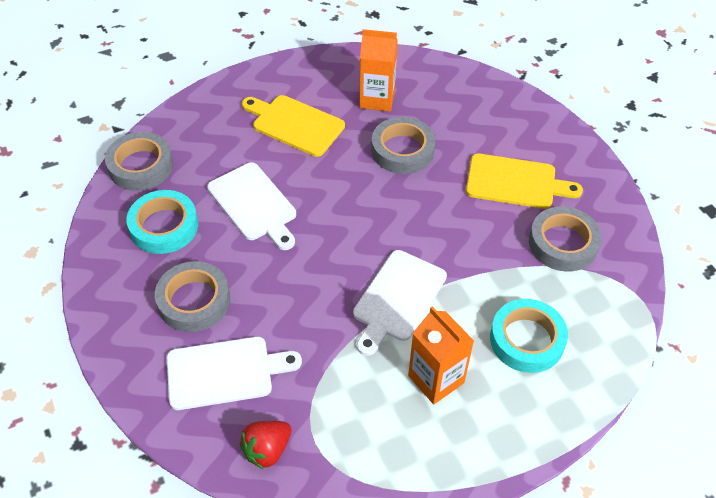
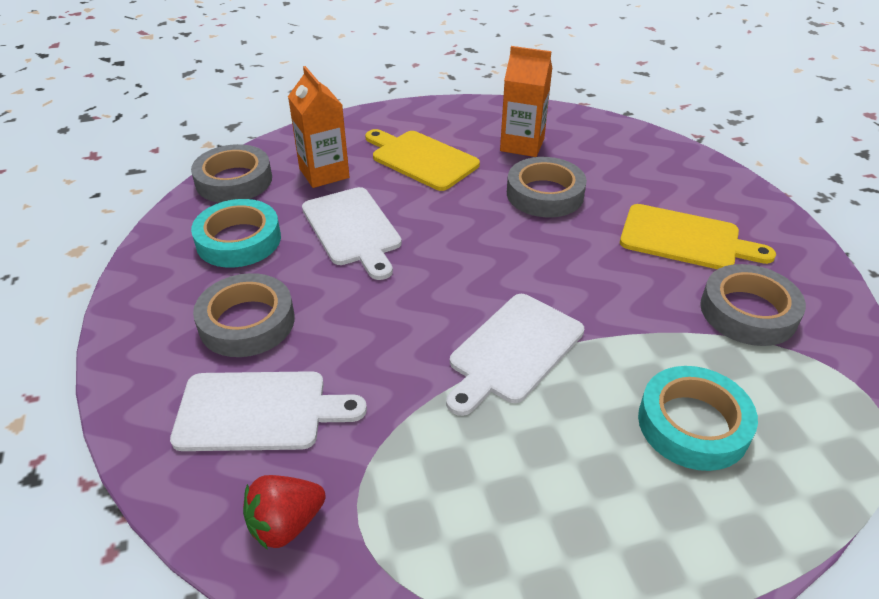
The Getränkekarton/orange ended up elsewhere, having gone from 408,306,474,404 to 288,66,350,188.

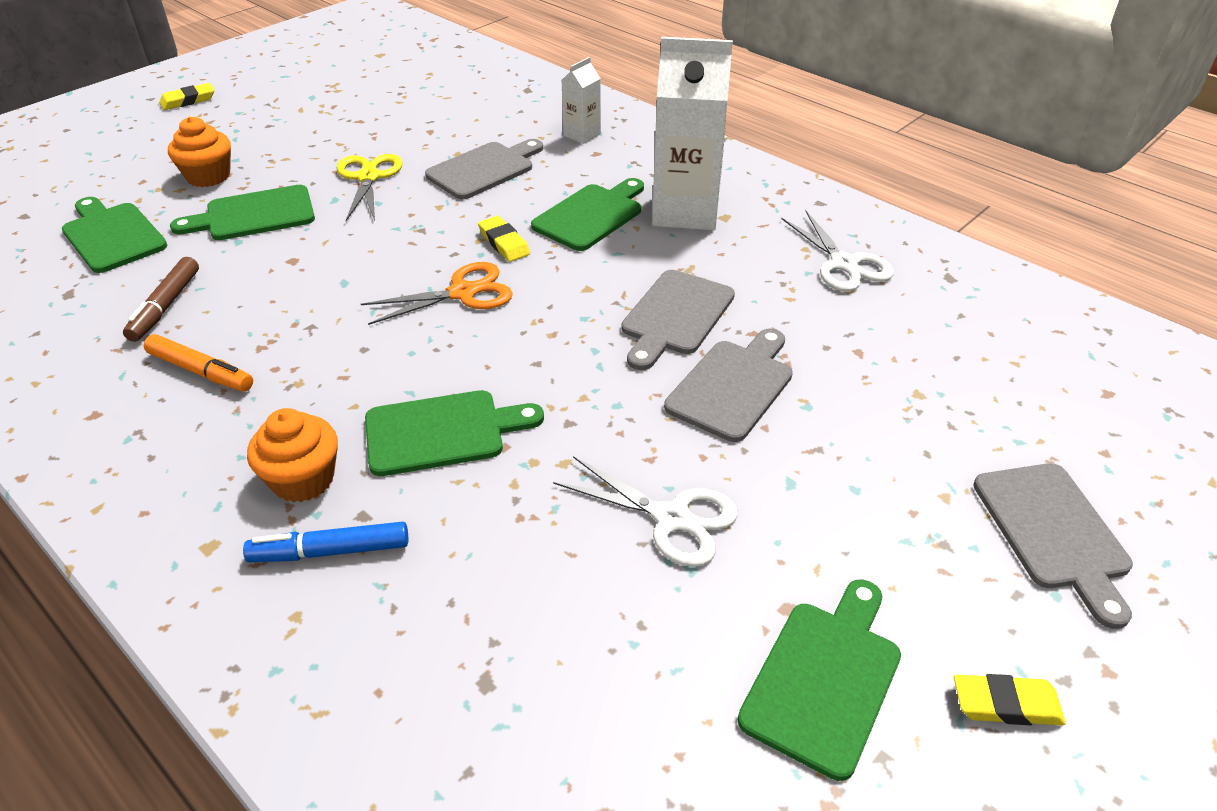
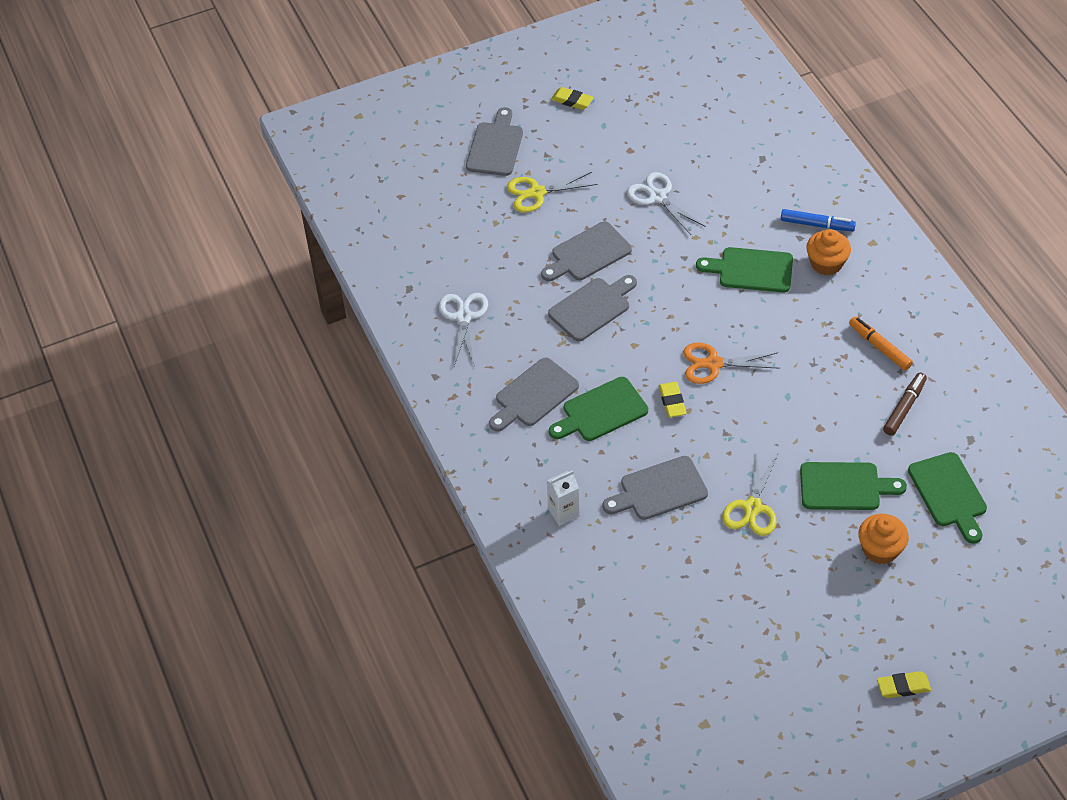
The second view lost the Schneidebrett/grün at 738,579,901,781.
The second view gained the Schere/gelb at 507,172,598,213.
Where the Getränkekarton/weiß stood at 652,37,733,230, the Schneidebrett/grau came to stand at 489,357,579,432.

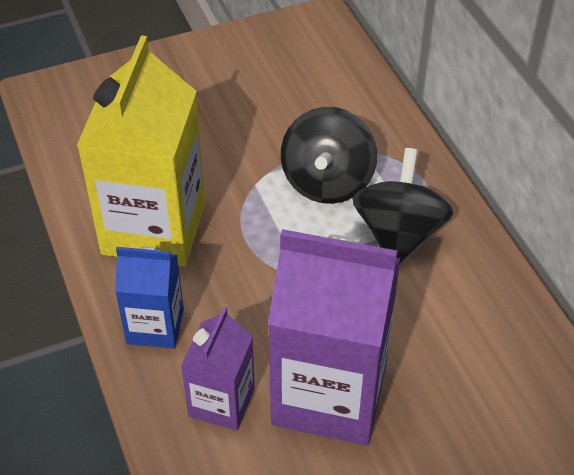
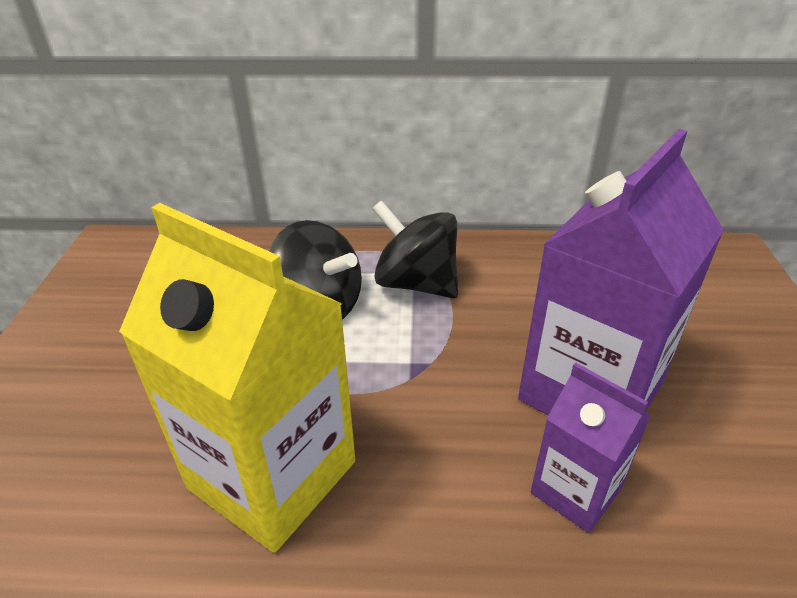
The second view lost the Getränkekarton/blau at 115,247,184,349.

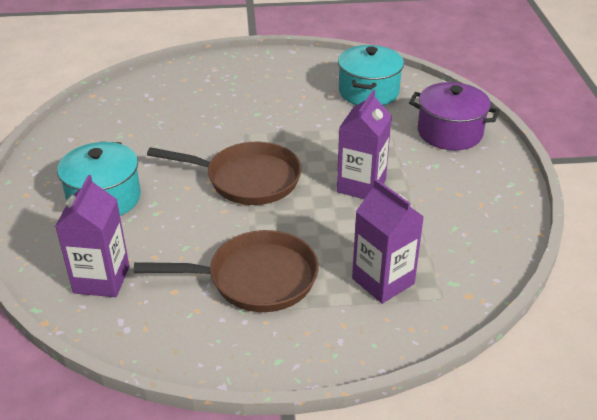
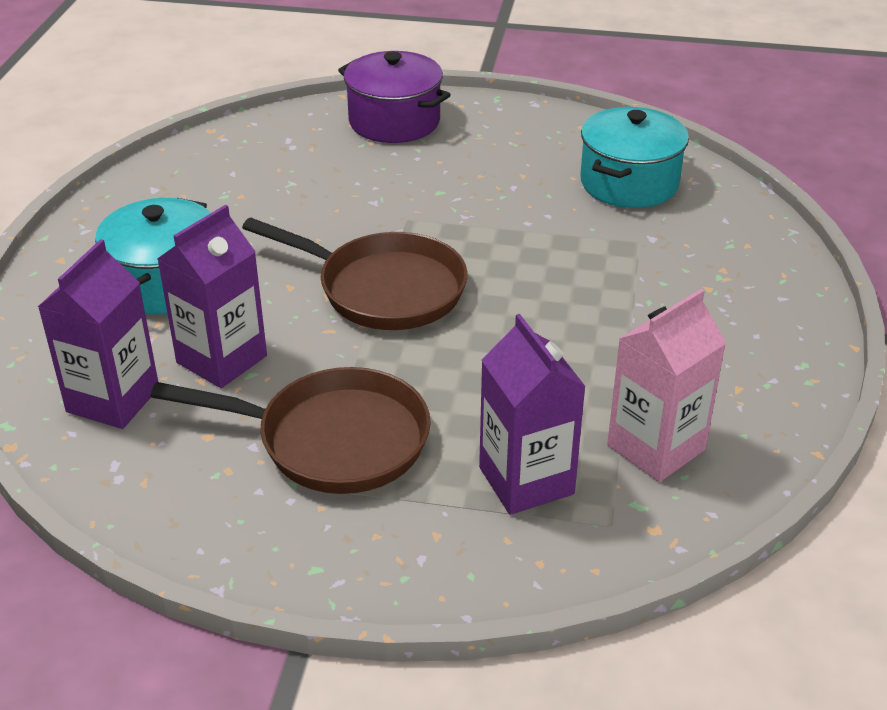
The second view gained the Getränkekarton/rosa at 607,289,726,482.
The Getränkekarton/lila ended up elsewhere, having gone from 337,90,392,199 to 157,204,267,388.
The Kochtopf/lila ended up elsewhere, having gone from 409,82,500,150 to 338,51,451,143.

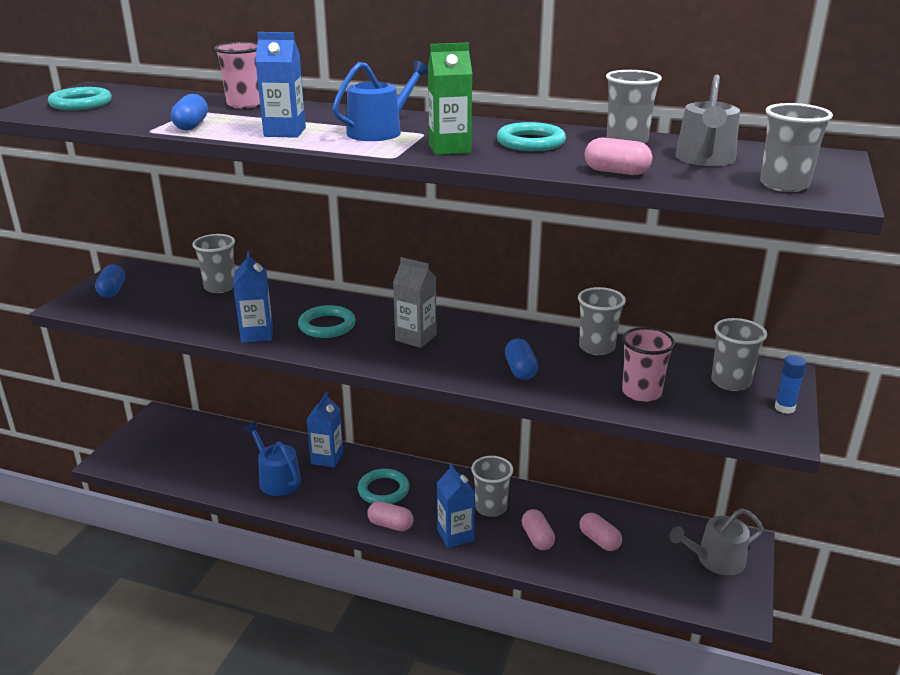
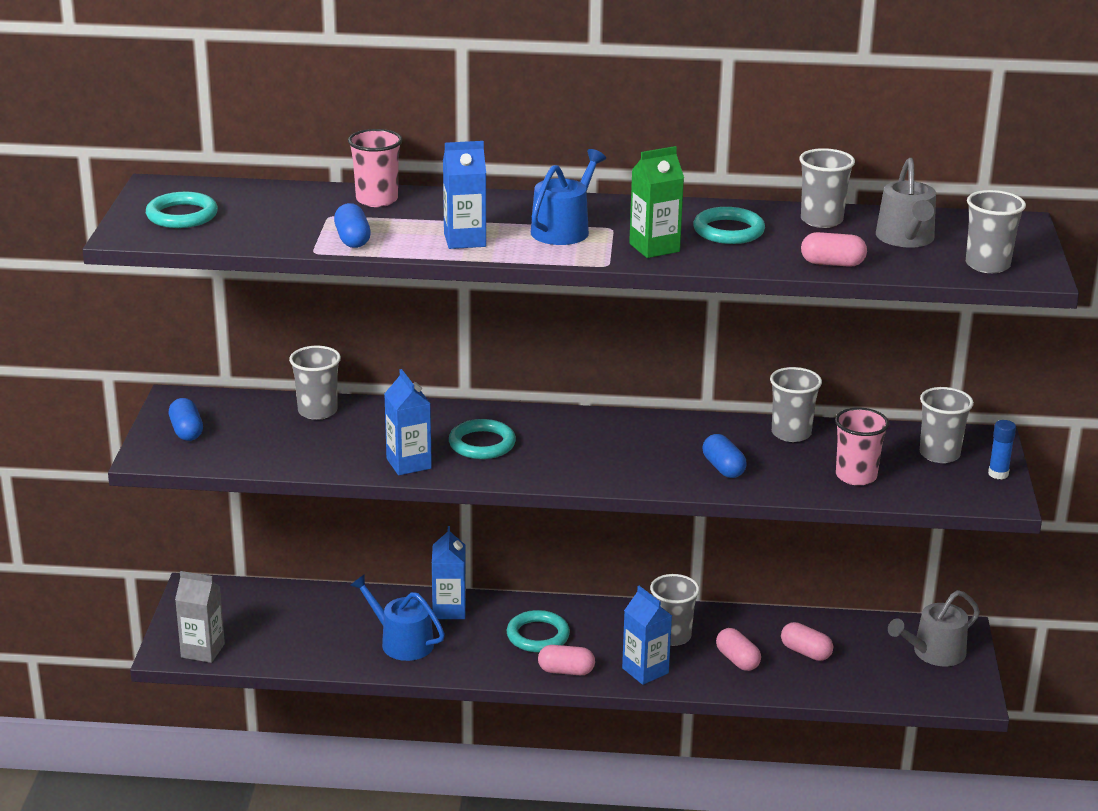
The Getränkekarton/grau ended up elsewhere, having gone from 393,257,437,348 to 175,571,225,663.

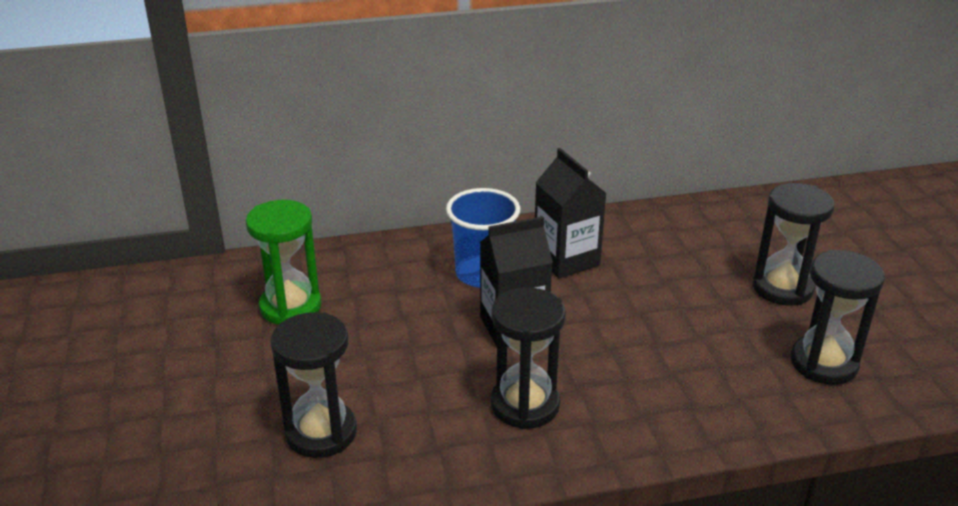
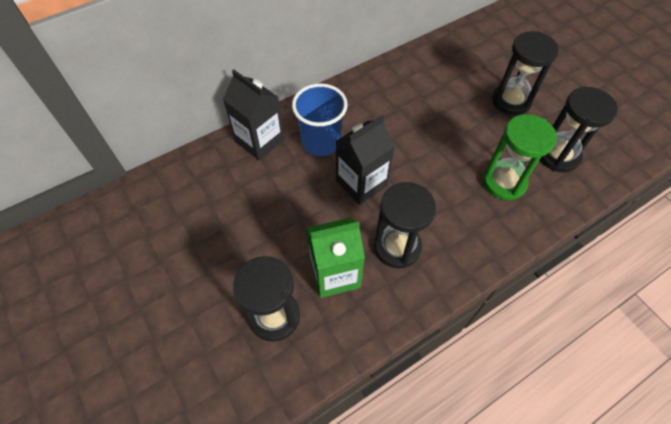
The second view gained the Getränkekarton/grün at 307,217,365,298.
The Sanduhr/grün ended up elsewhere, having gone from 246,200,322,325 to 483,114,557,200.
The Getränkekarton/schwarz ended up elsewhere, having gone from 535,148,607,278 to 223,69,284,160.

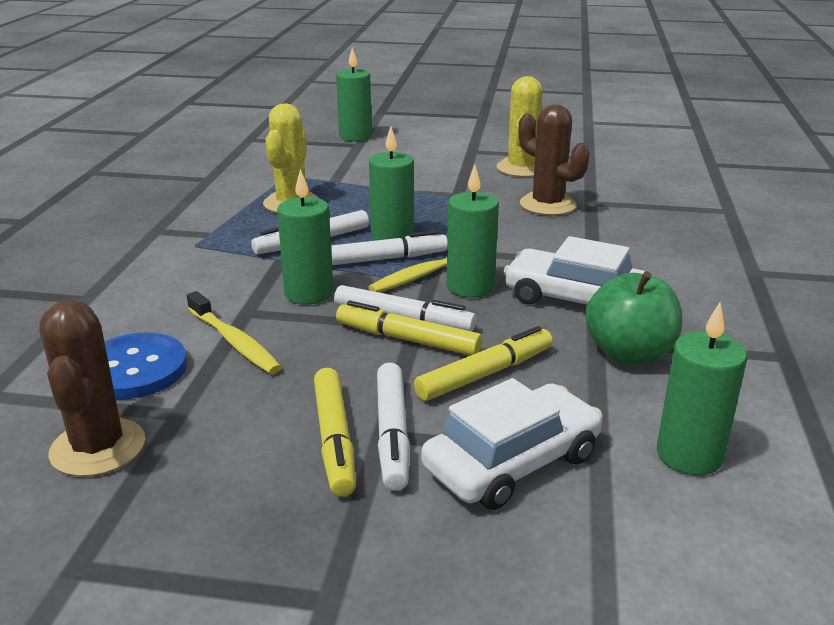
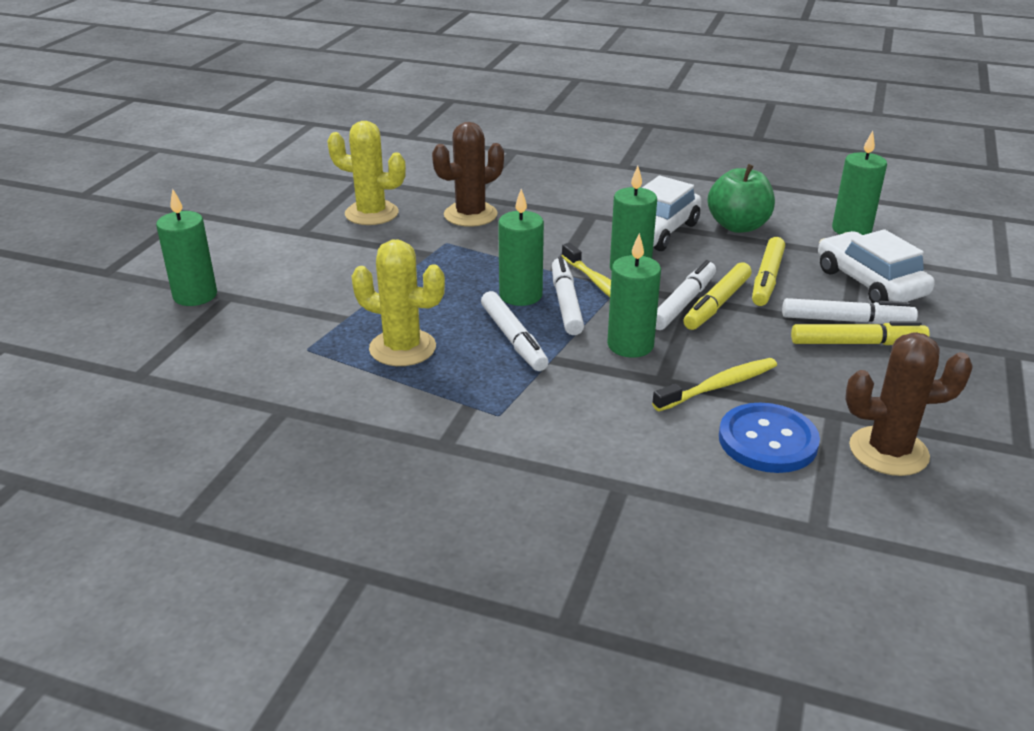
The Filzstift/gelb at 414,326,553,401 ended up facing another way, 135 degrees counterclockwise from before.

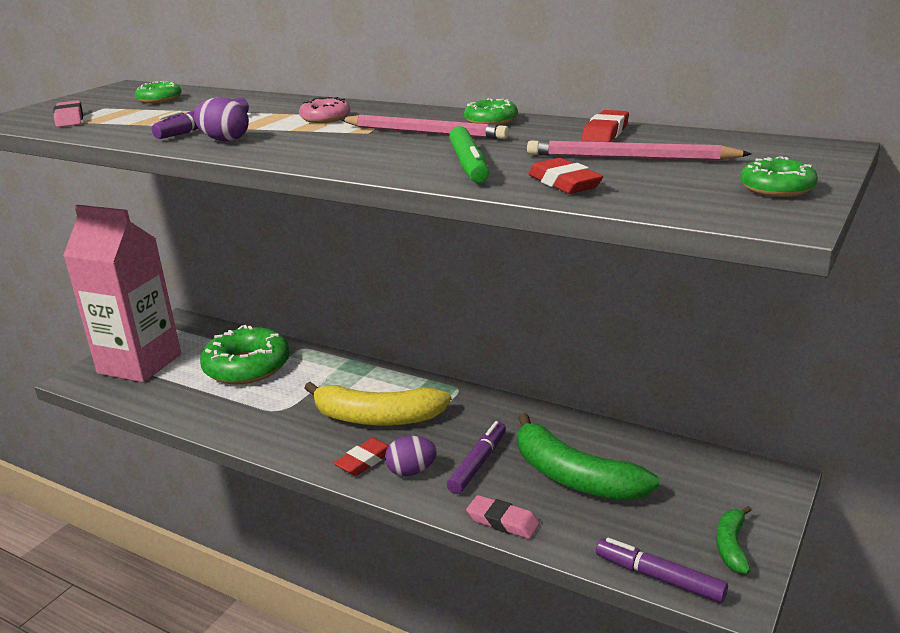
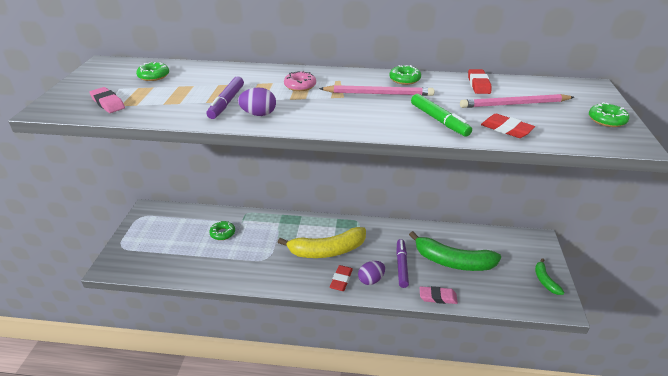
The second view lost the Getränkekarton/rosa at 63,205,181,382.
The second view lost the Filzstift/lila at 596,538,728,603.
The size of the Donut/grün at 200,325,290,385 changed by a factor of 0.46.

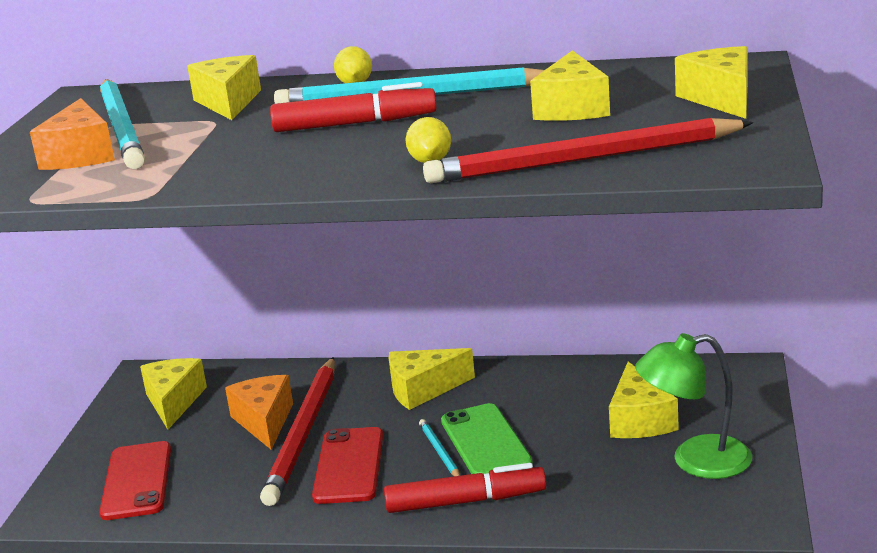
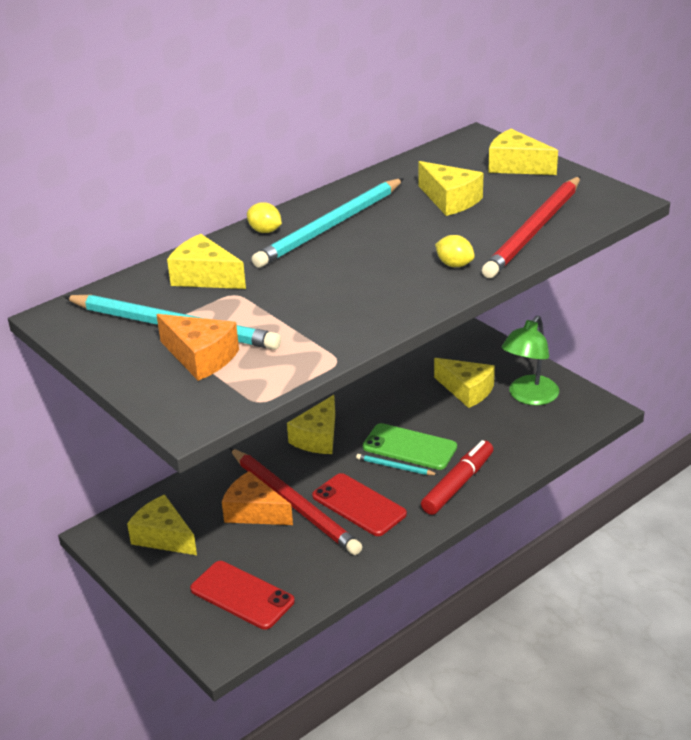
The second view lost the Filzstift/rot at 270,82,437,132.

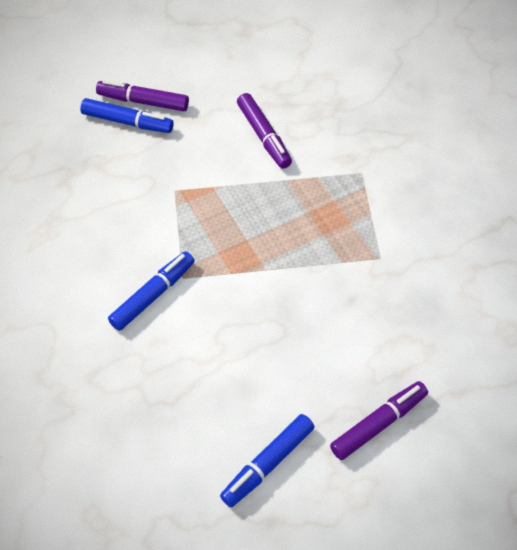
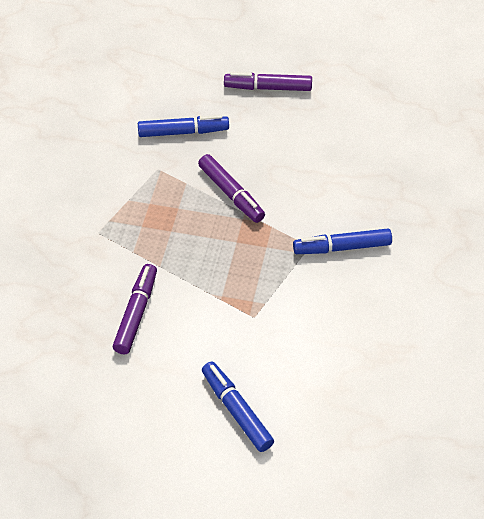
The Filzstift/lila ended up elsewhere, having gone from 96,80,189,111 to 198,154,265,223.
The Filzstift/blau ended up elsewhere, having gone from 220,414,315,507 to 138,115,229,137.

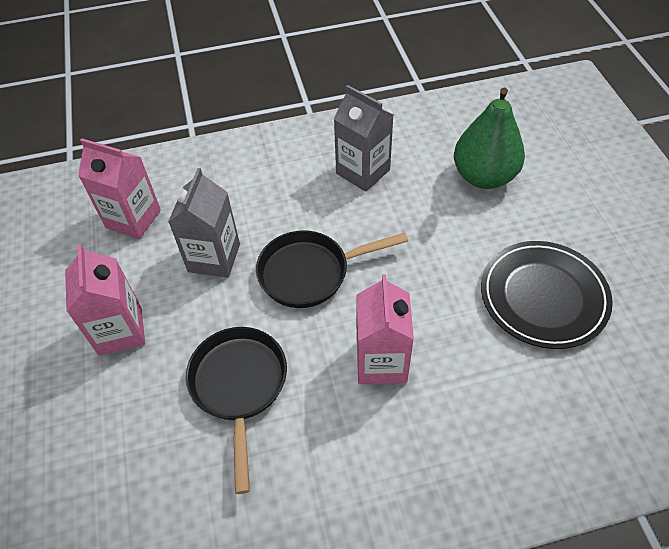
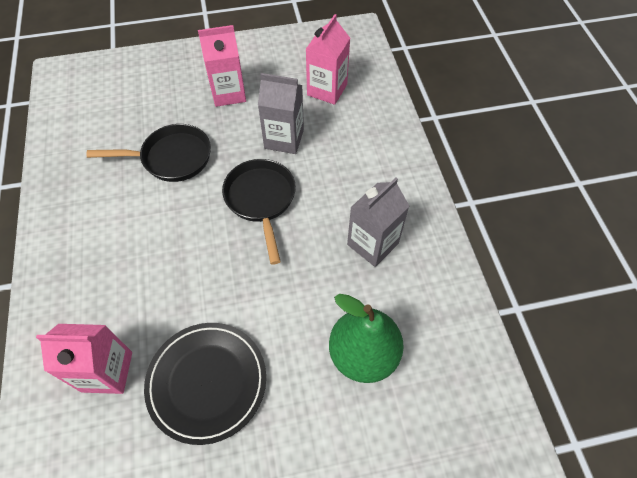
The Getränkekarton/rosa ended up elsewhere, having gone from 356,274,414,384 to 36,324,132,394.

